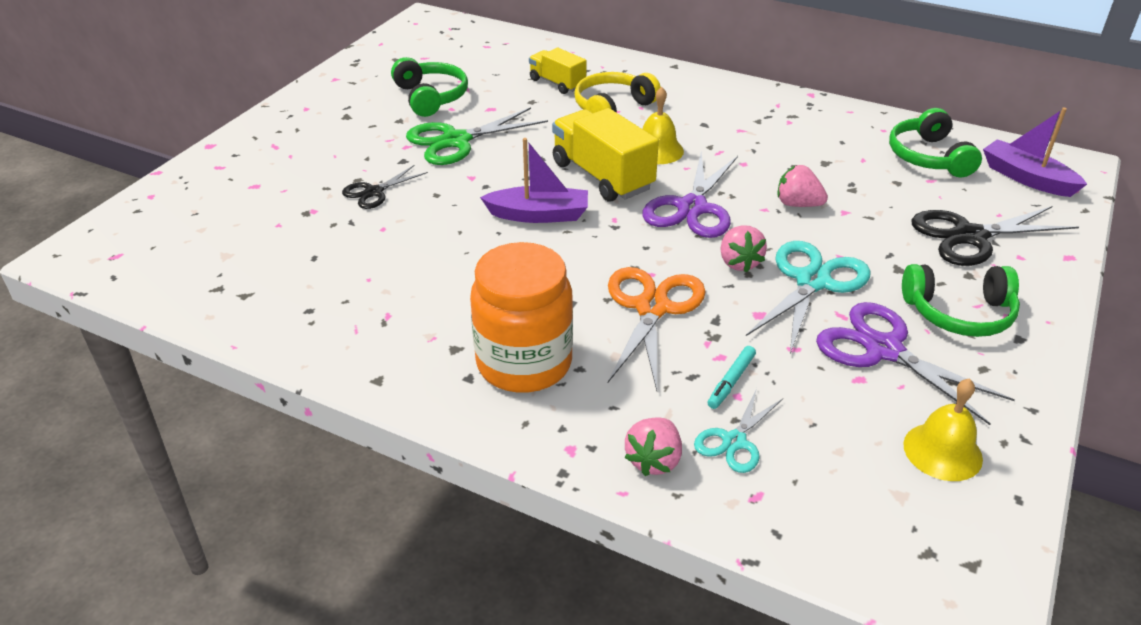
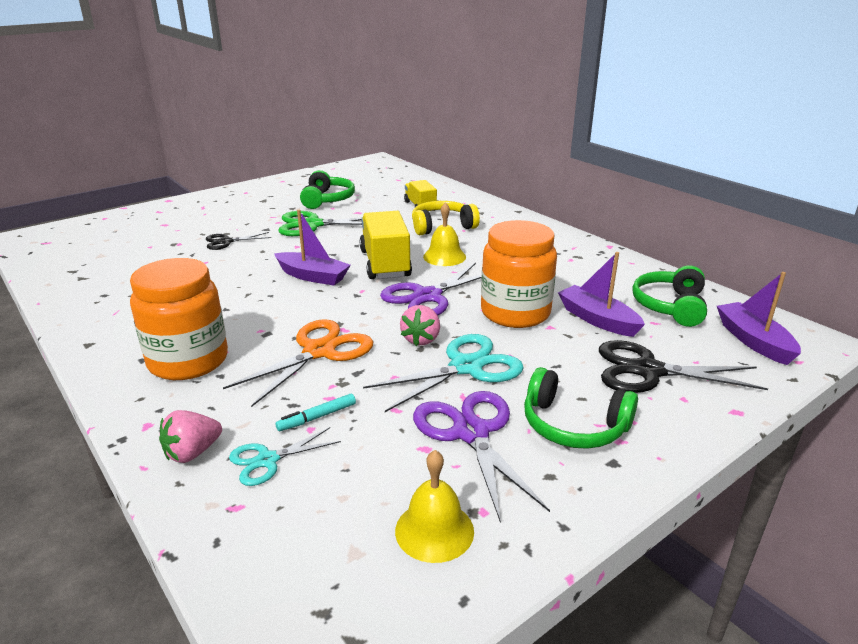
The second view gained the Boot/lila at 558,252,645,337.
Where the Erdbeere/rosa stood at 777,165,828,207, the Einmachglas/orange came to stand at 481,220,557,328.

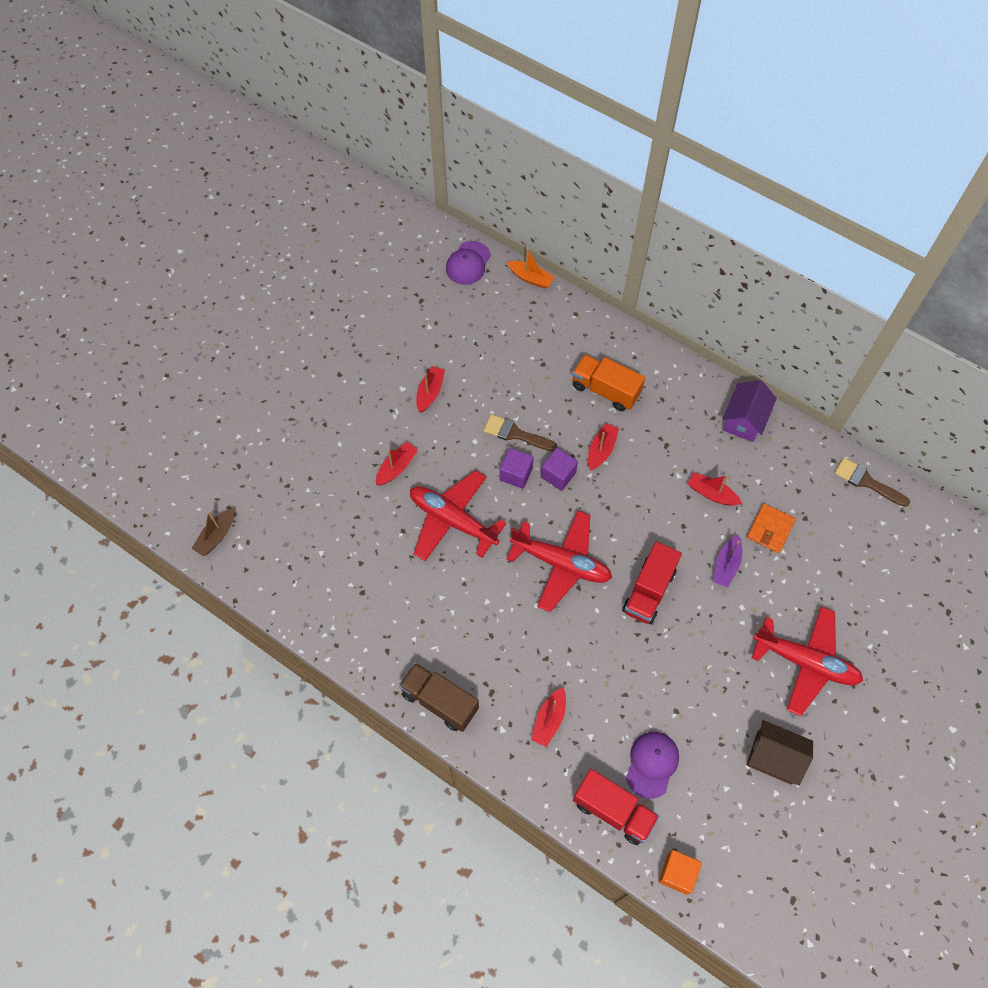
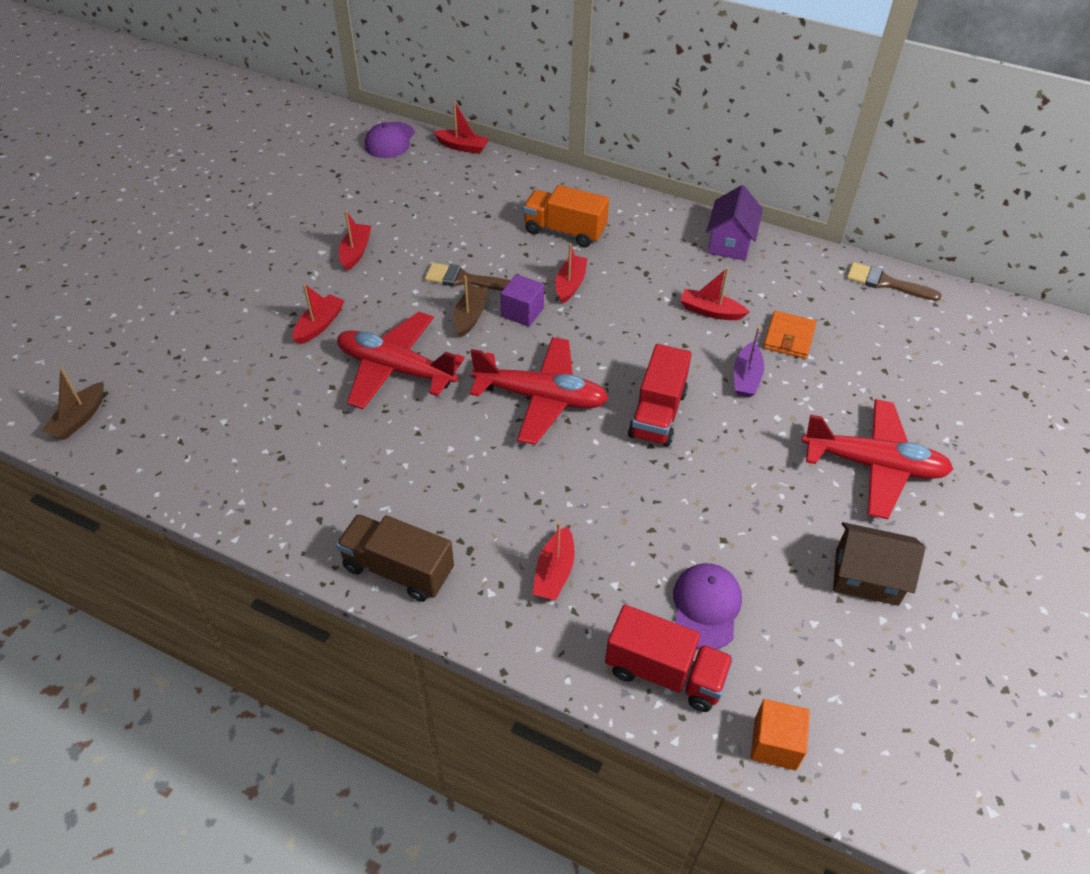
Where the Kubus/lila stood at 500,448,534,489, the Boot/braun came to stand at 453,276,488,337.
What was the Boot/orange at 507,248,555,289 turned into the Boot/rot at 433,101,489,154.

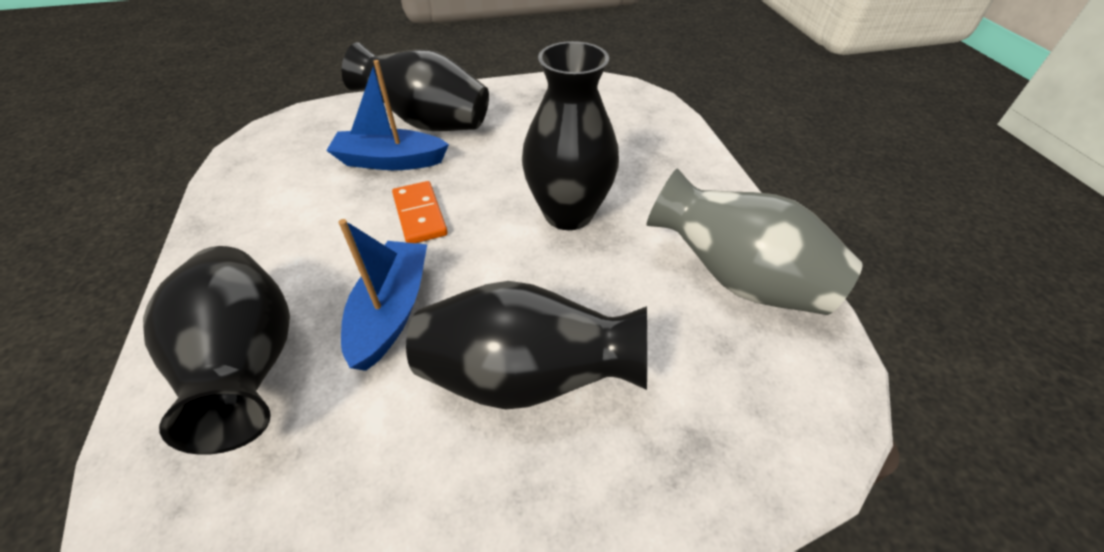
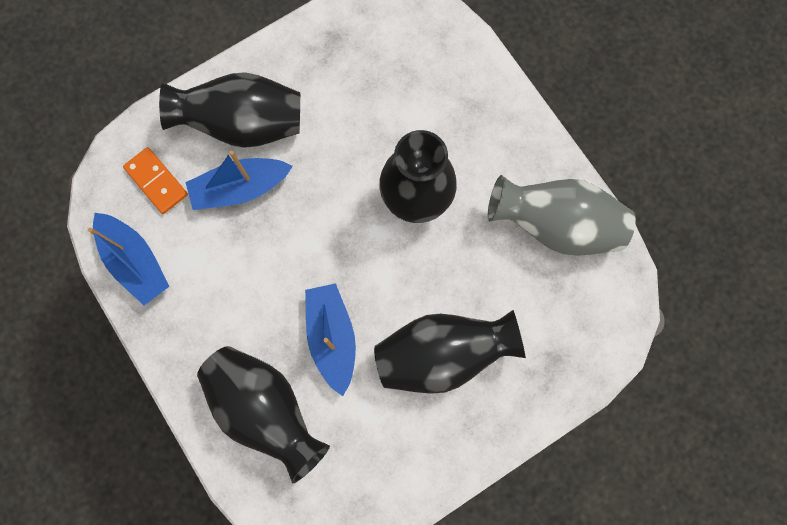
The second view gained the Boot/blau at 88,213,169,305.
The Dominostein/orange ended up elsewhere, having gone from 392,181,448,243 to 123,147,188,214.

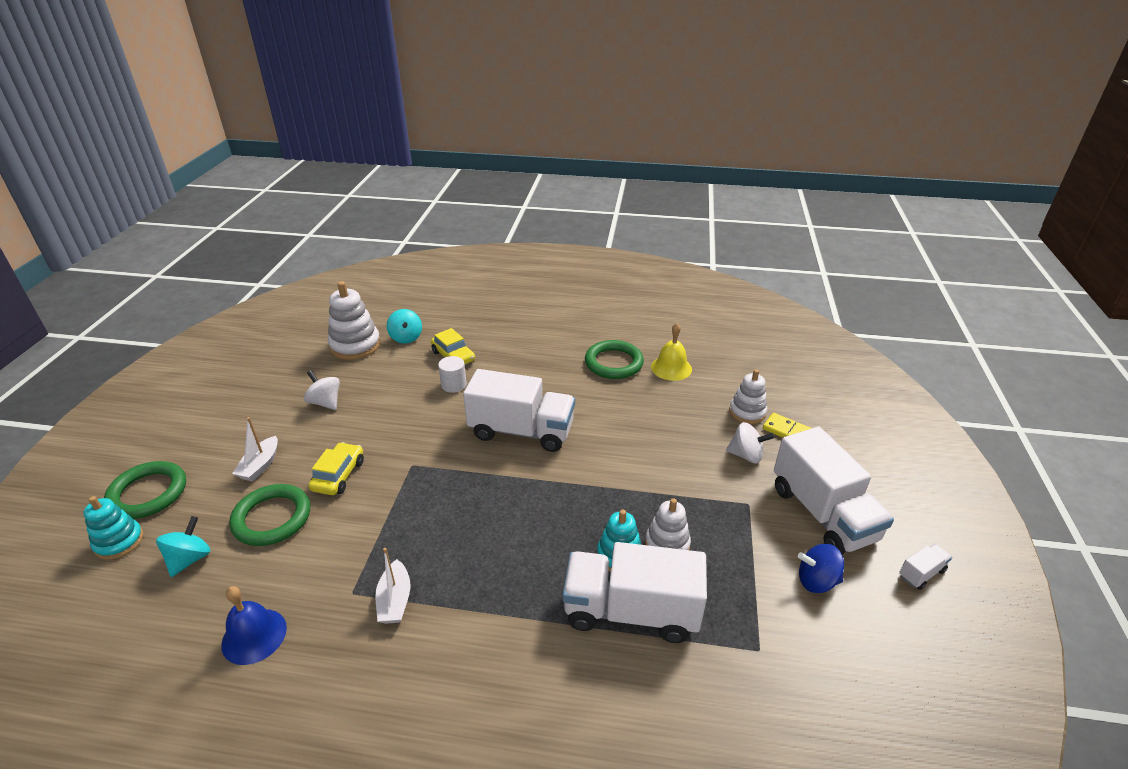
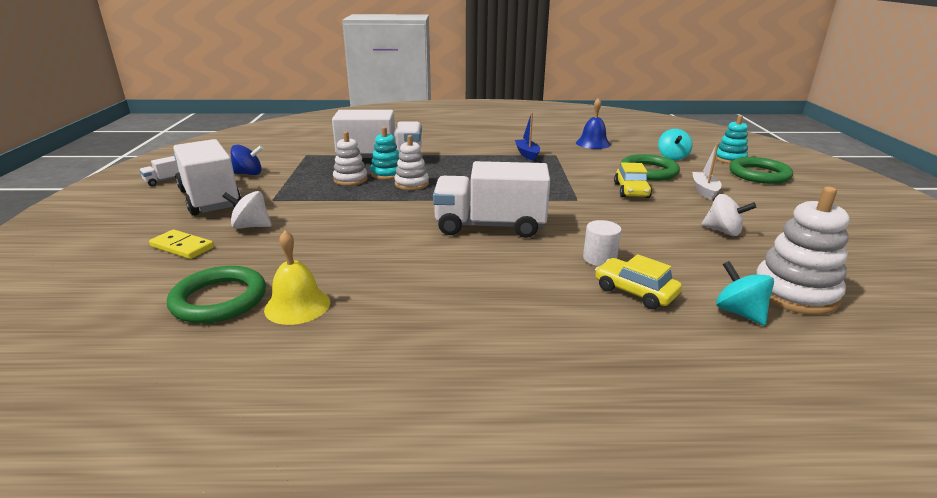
The Ring/grün ended up elsewhere, having gone from 585,340,644,379 to 167,266,266,323.
The Stapelspielzeug/weiß ended up elsewhere, having gone from 729,369,767,424 to 394,135,429,190.
What was the Boot/weiß at 375,548,411,624 turned into the Boot/blau at 515,112,540,161.

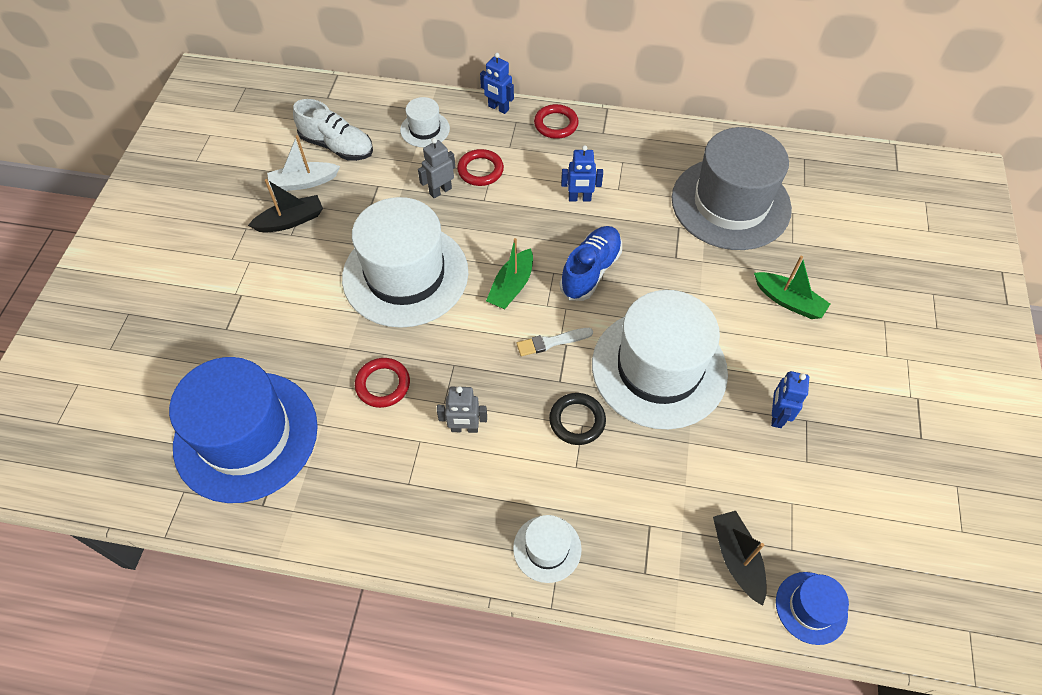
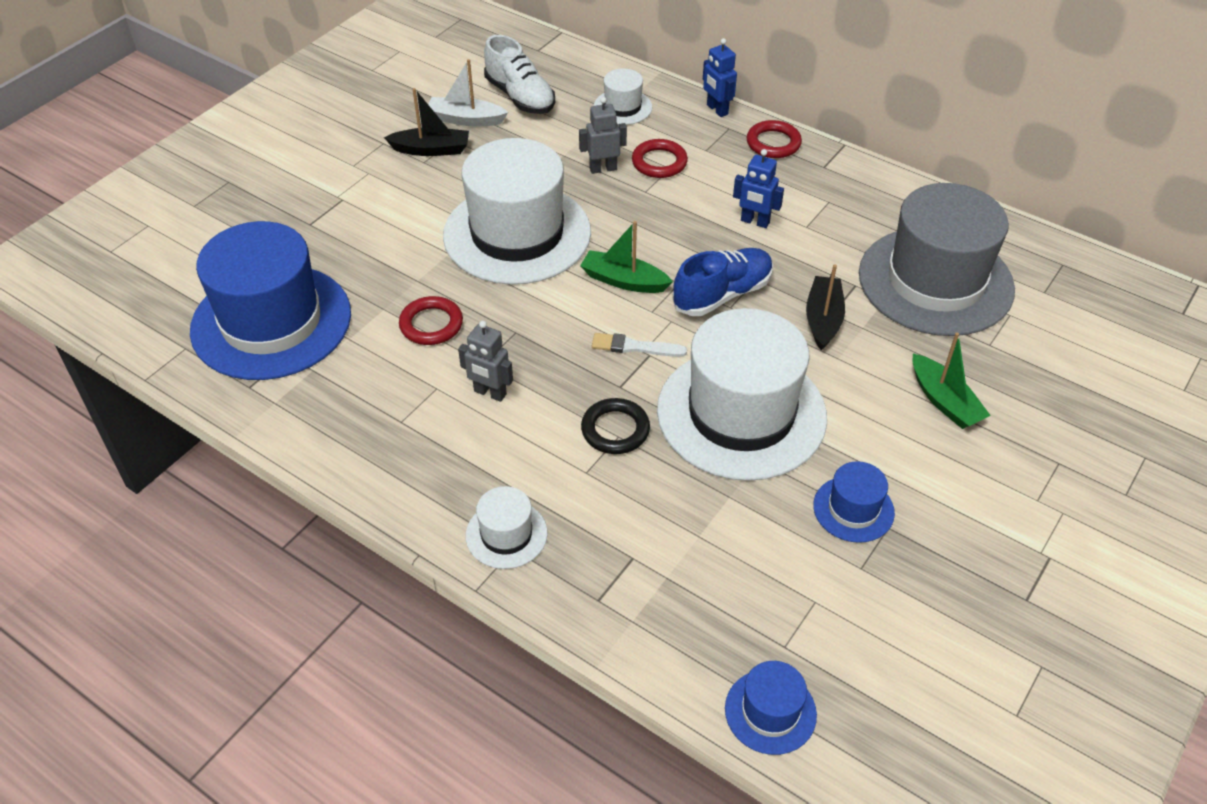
The Boot/schwarz ended up elsewhere, having gone from 713,511,767,606 to 806,264,845,350.
Where the Roboter/blau stood at 771,371,809,428, the Hut/blau came to stand at 813,461,895,543.
The Boot/grün at 486,238,533,309 ended up facing another way, 60 degrees clockwise from before.

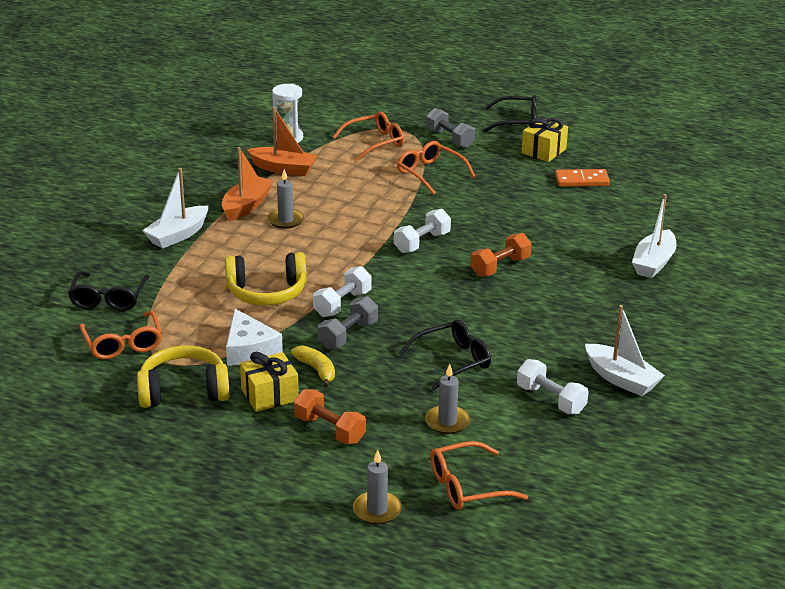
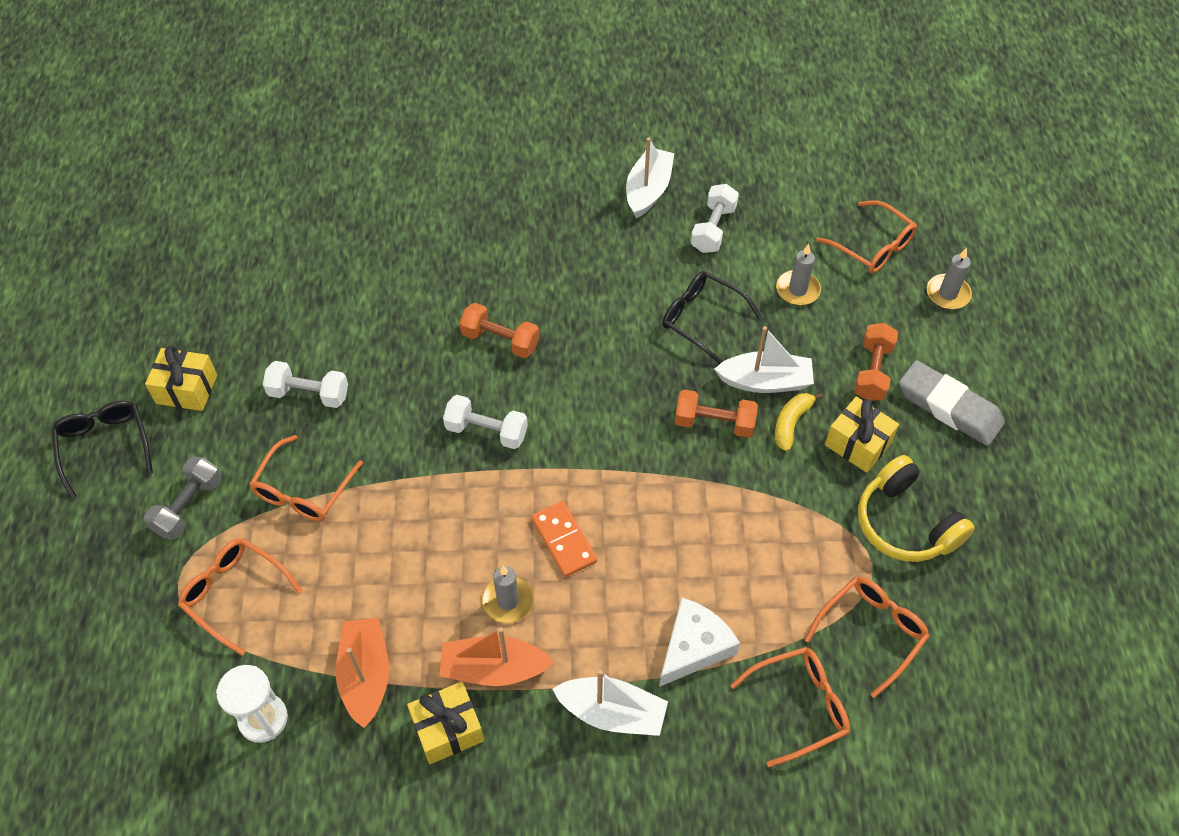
The second view lost the Kopfhörer/gelb at 225,252,306,305.
The second view gained the Geschenk/gelb at 407,681,484,764.
The second view gained the Radiergummi/grau at 899,360,1005,446.
The Käse/weiß ended up elsewhere, having gone from 226,309,283,366 to 659,598,740,687.
The Hantel/weiß ended up elsewhere, having gone from 313,266,372,317 to 263,361,348,408.
The Dominostein/orange ended up elsewhere, having gone from 555,169,610,187 to 531,501,597,577.
The Boot/weiß ended up elsewhere, having gone from 632,194,677,278 to 714,326,814,393.
What was the Brille/schwarz at 68,271,149,311 turned into the Brille/orange at 730,647,850,767.
What was the Hantel/grau at 318,296,378,349 turned into the Hantel/orange at 675,390,758,438.

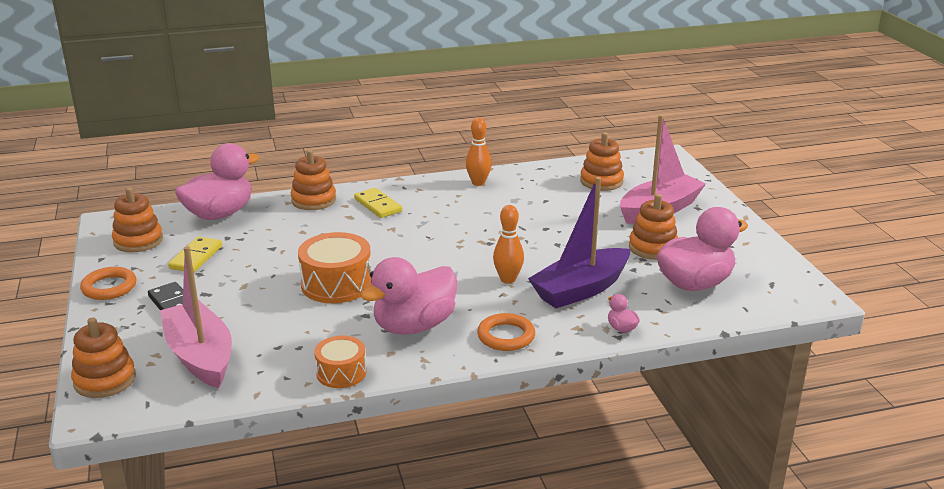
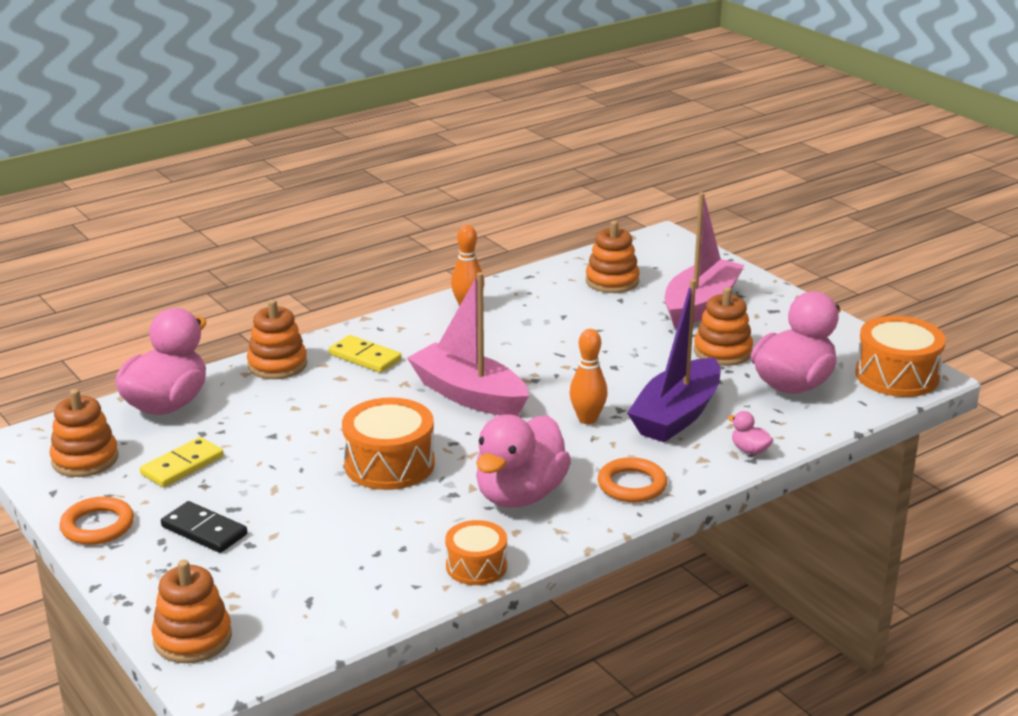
The second view gained the Trommel/orange at 855,316,946,397.
The Boot/rosa ended up elsewhere, having gone from 160,246,232,388 to 407,272,529,416.
The Dominostein/gelb at 168,237,222,272 ended up facing another way, 45 degrees clockwise from before.

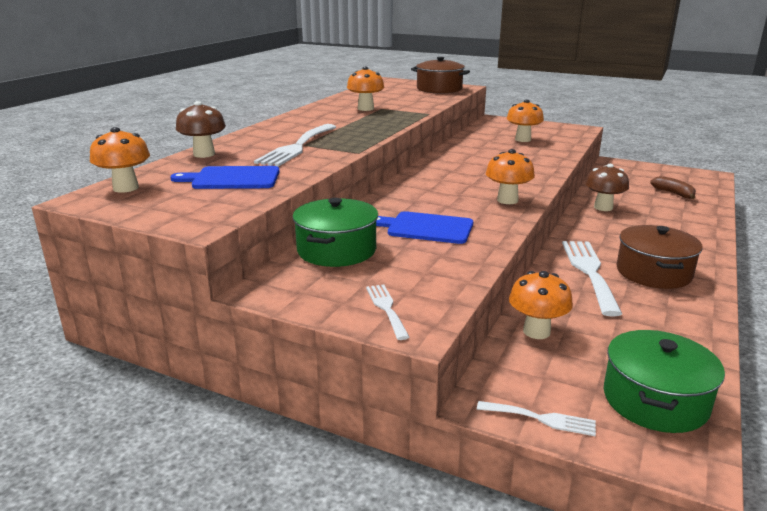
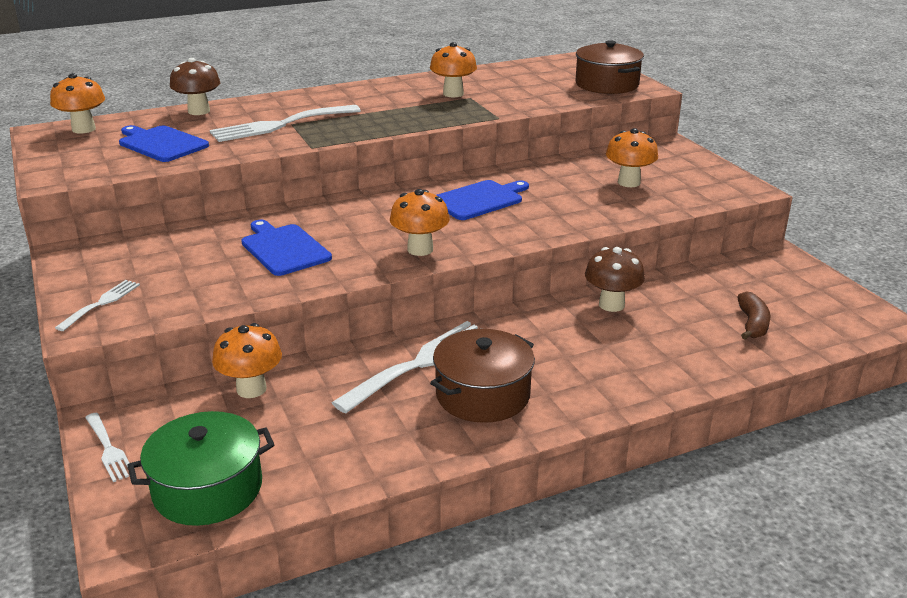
The second view lost the Kochtopf/grün at 292,198,378,267.
The second view gained the Schneidebrett/blau at 437,180,529,220.

